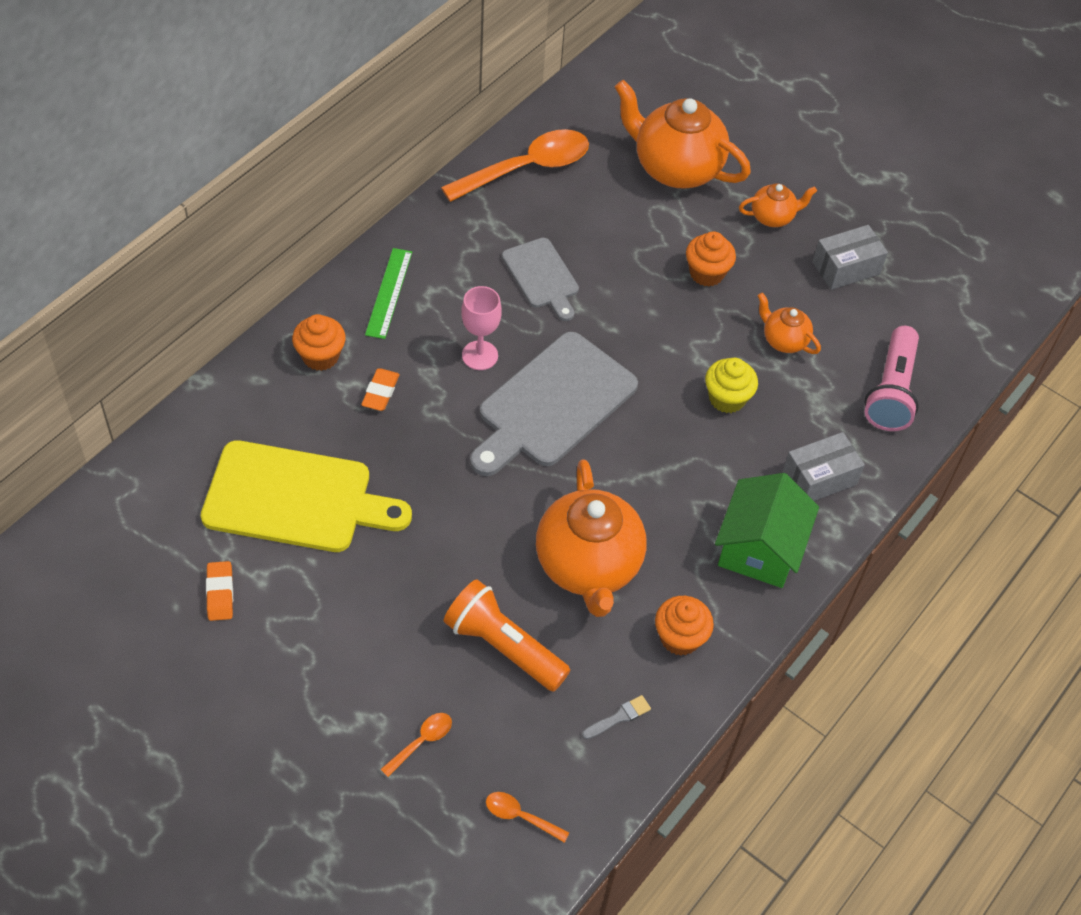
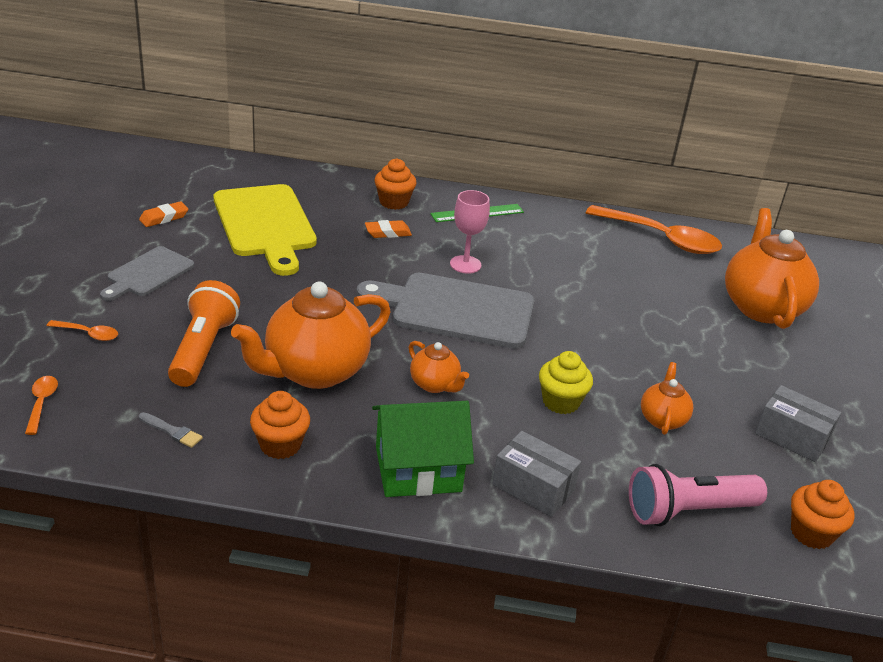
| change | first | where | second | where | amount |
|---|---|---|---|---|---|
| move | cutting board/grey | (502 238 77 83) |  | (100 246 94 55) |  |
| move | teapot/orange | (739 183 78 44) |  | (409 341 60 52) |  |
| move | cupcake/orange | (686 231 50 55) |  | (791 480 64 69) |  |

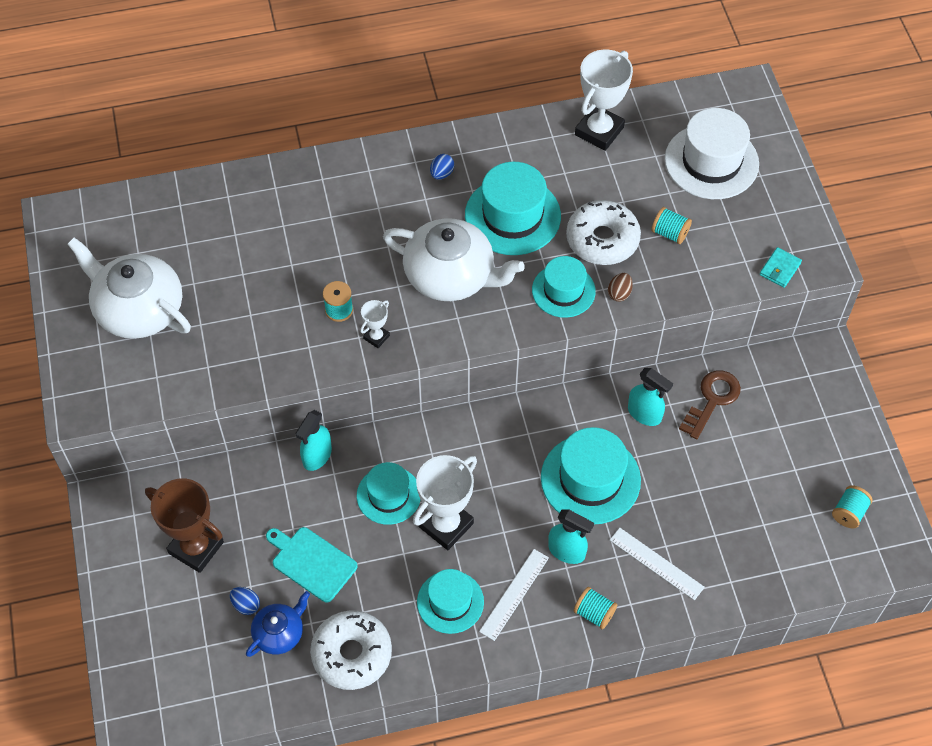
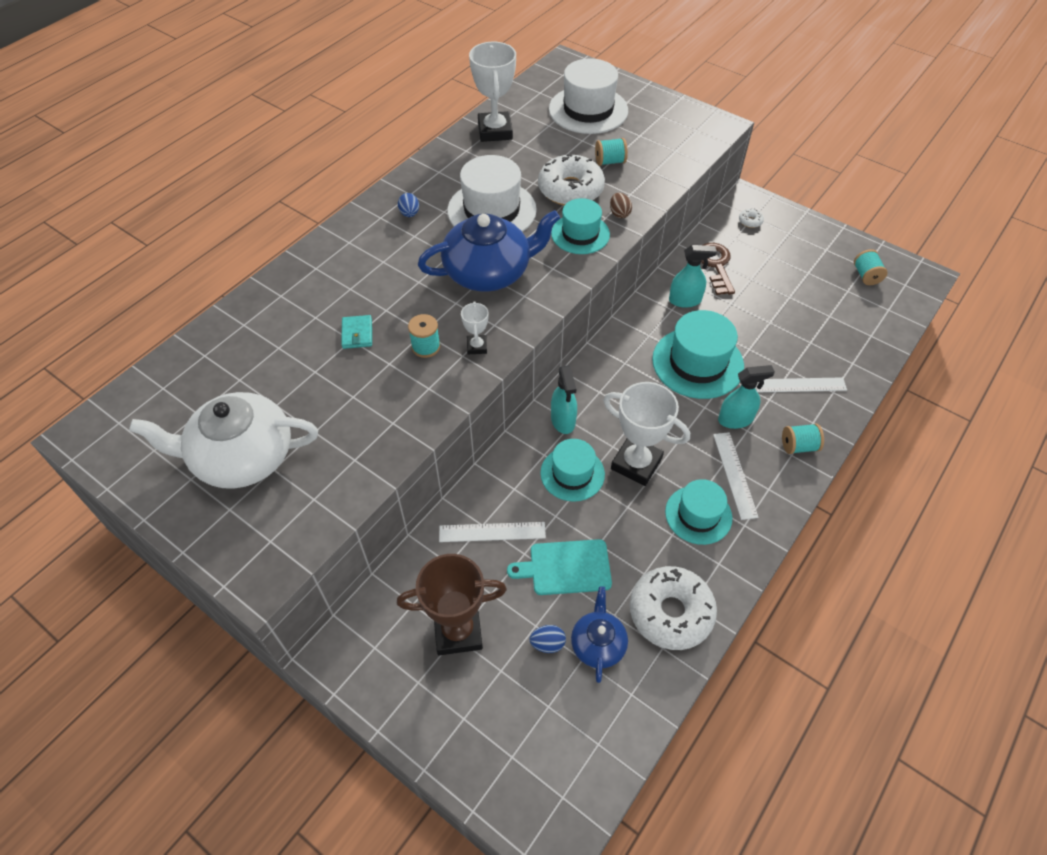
| change | first | where | second | where | amount |
|---|---|---|---|---|---|
| move | wallet/turquoise | (760 247 42 41) |  | (341 315 31 34) |  |
| recolor | teapot/white | (383 218 141 83) | teapot/blue | (418 210 142 81) |  |
| insert |  |  | ruler/white | (439 522 107 20) |  |
| recolor | hat/turquoise | (465 162 96 93) | hat/white | (447 155 90 77) |  |
| move | spray bottle/turquoise | (296 410 36 61) |  | (551 365 26 69) |  |
| rotate | trophy/white | (413 455 64 95) |  | (603 382 87 104) | 60 degrees counterclockwise |
| insert |  |  | donut/white | (739 208 25 20) |  |

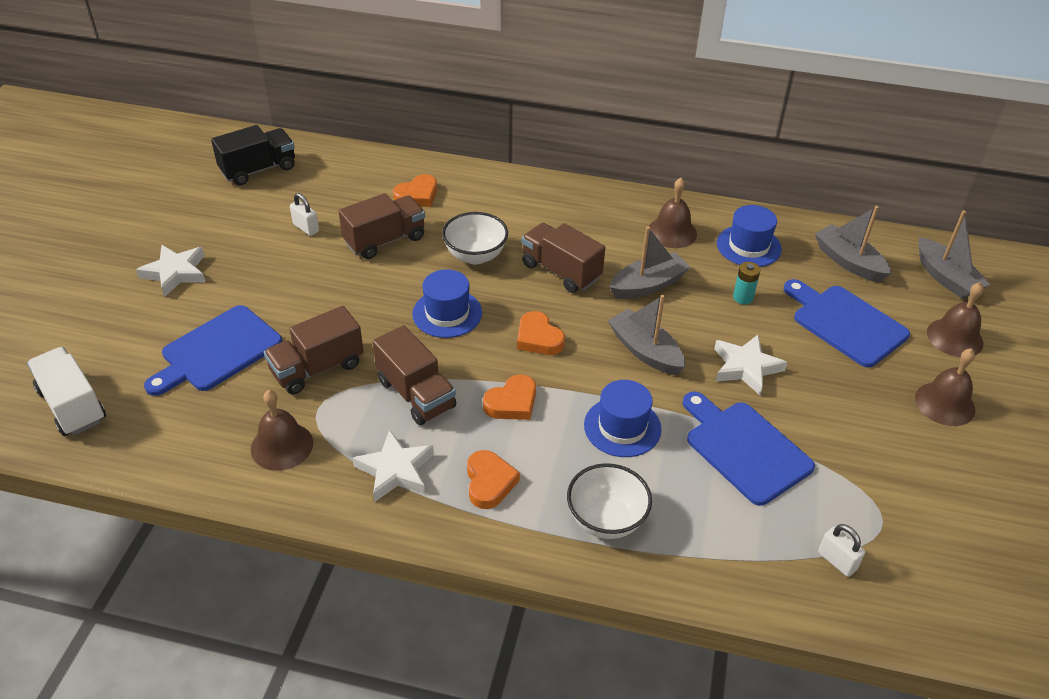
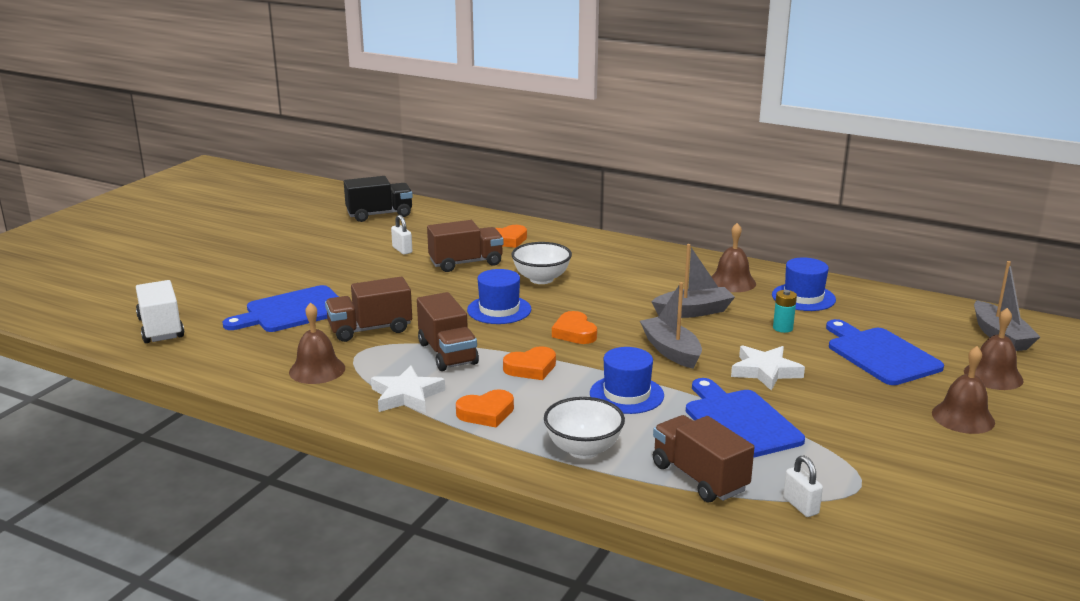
| change | first | where | second | where | amount |
|---|---|---|---|---|---|
| rotate | heart/orange | (467 450 53 59) |  | (456 389 58 38) | 60 degrees clockwise |
| move | truck/brown | (522 223 83 70) |  | (653 415 101 87) |  |
| delete | star/white | (136 245 70 52) |  |  |  |
| delete | boat/grey | (815 206 76 76) |  |  |  |

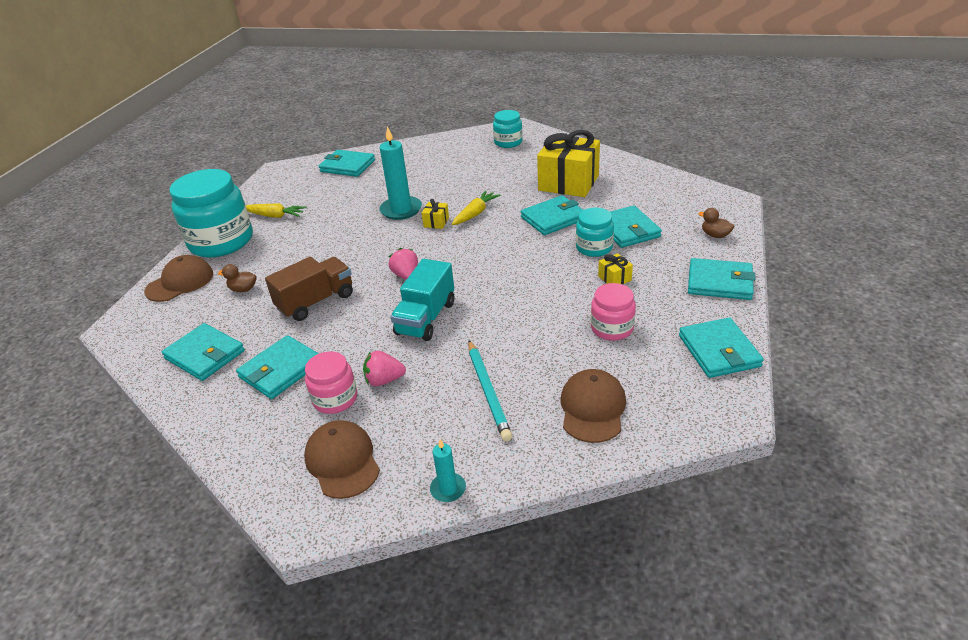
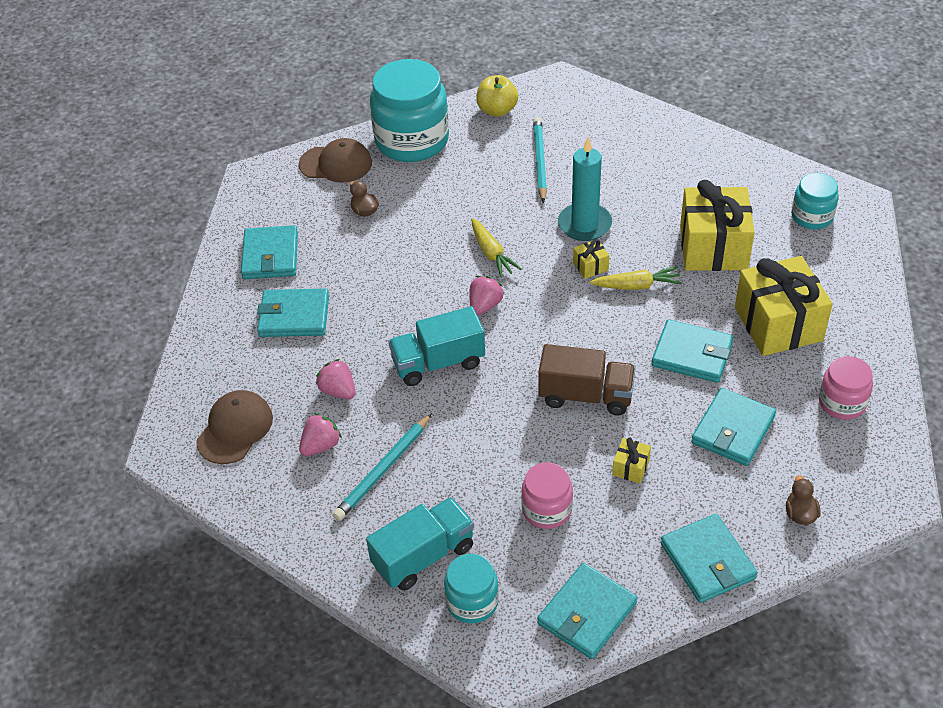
| change | first | where | second | where | amount |
|---|---|---|---|---|---|
| insert |  |  | strawberry/pink | (299 413 43 43) |  |
| replace | cap/brown | (560 369 66 74) | truck/turquoise | (366 497 108 94) |  |
| move | jar/turquoise | (576 208 38 49) |  | (444 554 55 69) |  |
| move | carrot/yellow | (246 203 60 15) |  | (471 218 51 60) |  |
| insert |  |  | apple/yellow | (476 75 42 42) |  |
| insert |  |  | pencil/turquoise | (533 117 14 86) |  |
| move | truck/brown | (265 257 88 64) |  | (538 344 98 71) |  |
| insert |  |  | gift/yellow | (680 180 75 91) |  |
| move | jar/pink | (305 351 52 63) |  | (819 356 54 64) |  |
| delete | wallet/turquoise | (319 150 56 27) |  |  |  |
| delete | candle/turquoise | (430 439 36 63) |  |  |  |

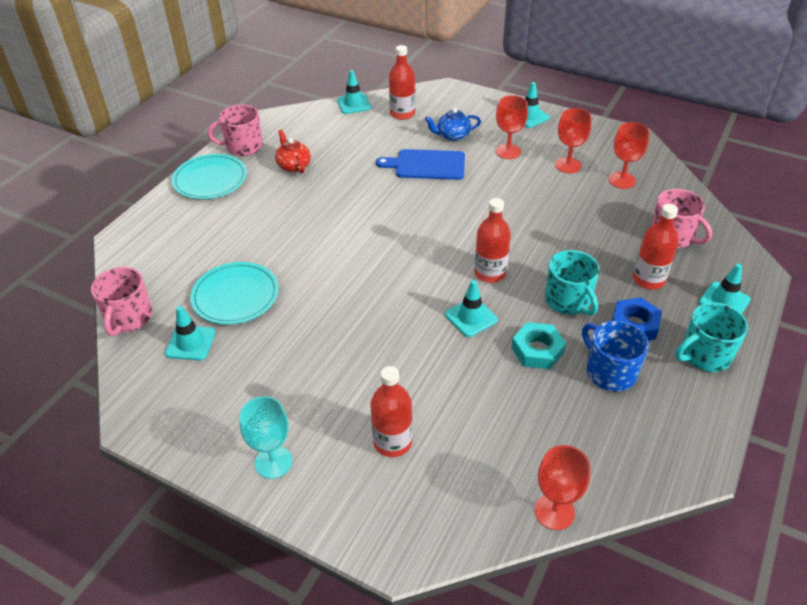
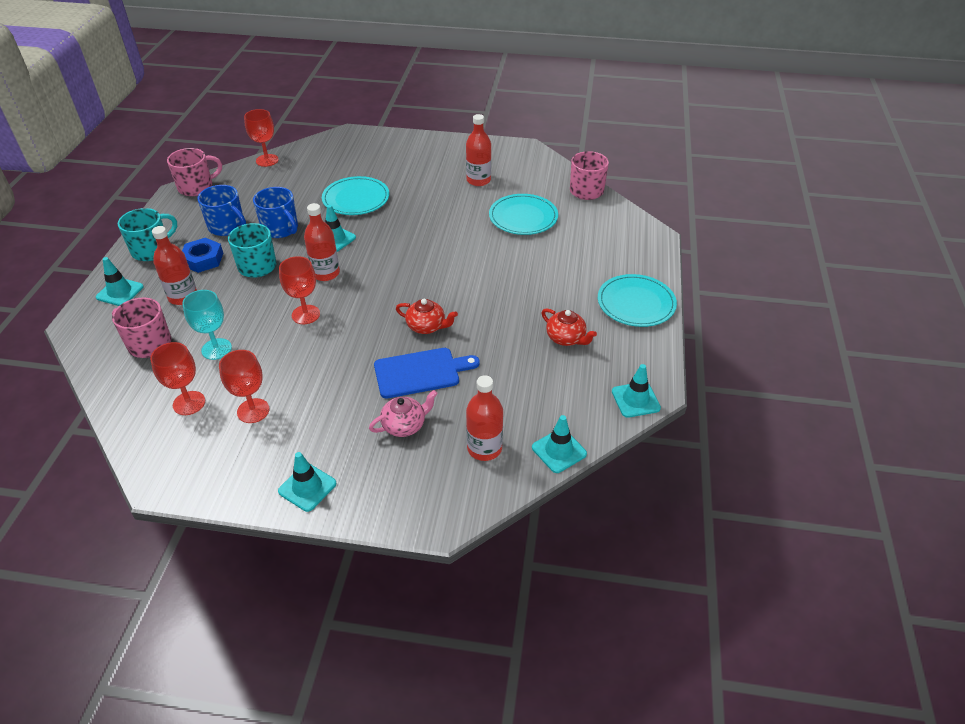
| change | first | where | second | where | amount |
|---|---|---|---|---|---|
| move | mug/pink | (207 105 56 51) |  | (167 148 55 48) |  |
| move | goblet/turquoise | (239 396 53 83) |  | (182 290 50 70) |  |
| replace | nut/turquoise | (511 322 55 47) | mug/blue | (253 187 45 51) |  |
| move | goblet/red | (496 95 32 64) |  | (279 256 41 68) |  |
| insert |  |  | plate/turquoise | (322 176 67 39) |  |
| recolor | teapot/blue | (425 108 56 33) | teapot/pink | (369 390 69 47) |  |
| insert |  |  | teapot/red | (396 299 62 35) |  |
| move | bottle/red | (370 366 43 91) |  | (466 114 25 72) |  |
| move | traffic cone/turquoise | (165 306 50 54) |  | (612 364 49 54) |  |

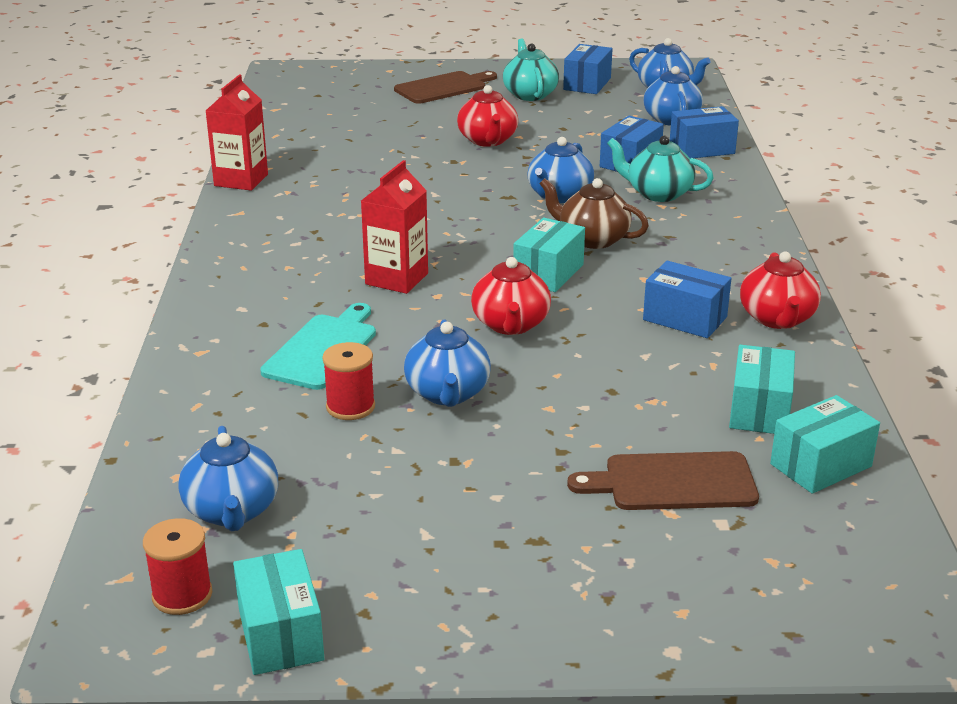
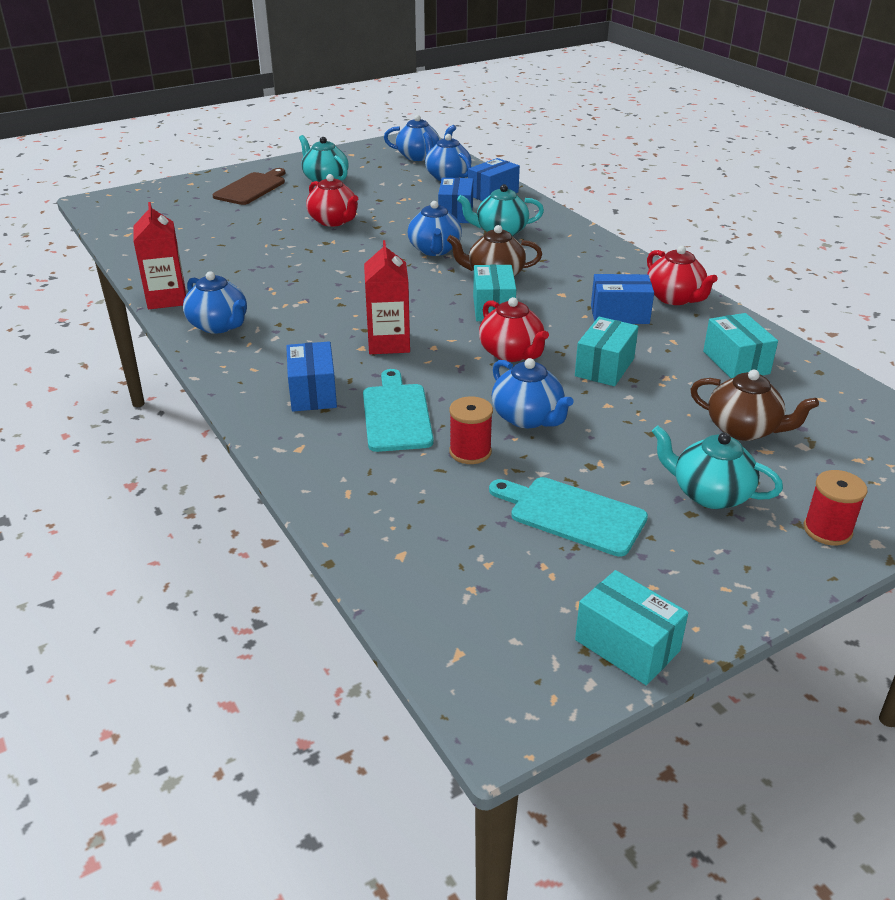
| change | first | where | second | where | amount |
|---|---|---|---|---|---|
| move | teapot/blue | (178 426 100 105) |  | (183 271 64 63) |  |
| move | box/blue | (563 44 49 50) |  | (286 341 51 71) |  |
| insert |  |  | cutting board/turquoise | (489 477 159 80) |  |
| move | box/turquoise | (770 395 110 99) |  | (575 317 64 69) |  |
| insert |  |  | teapot/turquoise | (652 426 131 83) |  |
| replace | cutting board/brown | (567 451 192 59) | teapot/brown | (690 370 129 71) |  |
| move | spool/red | (143 518 69 97) |  | (804 470 64 76) |  |

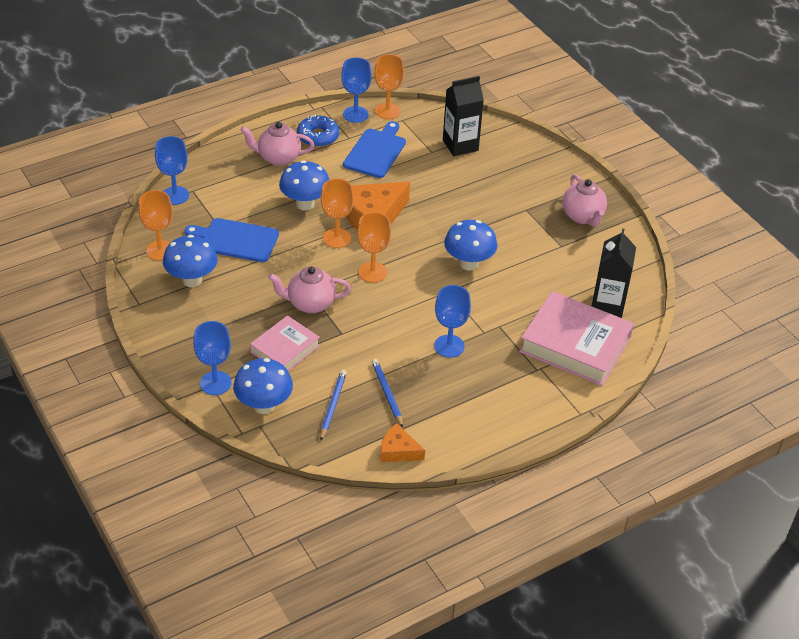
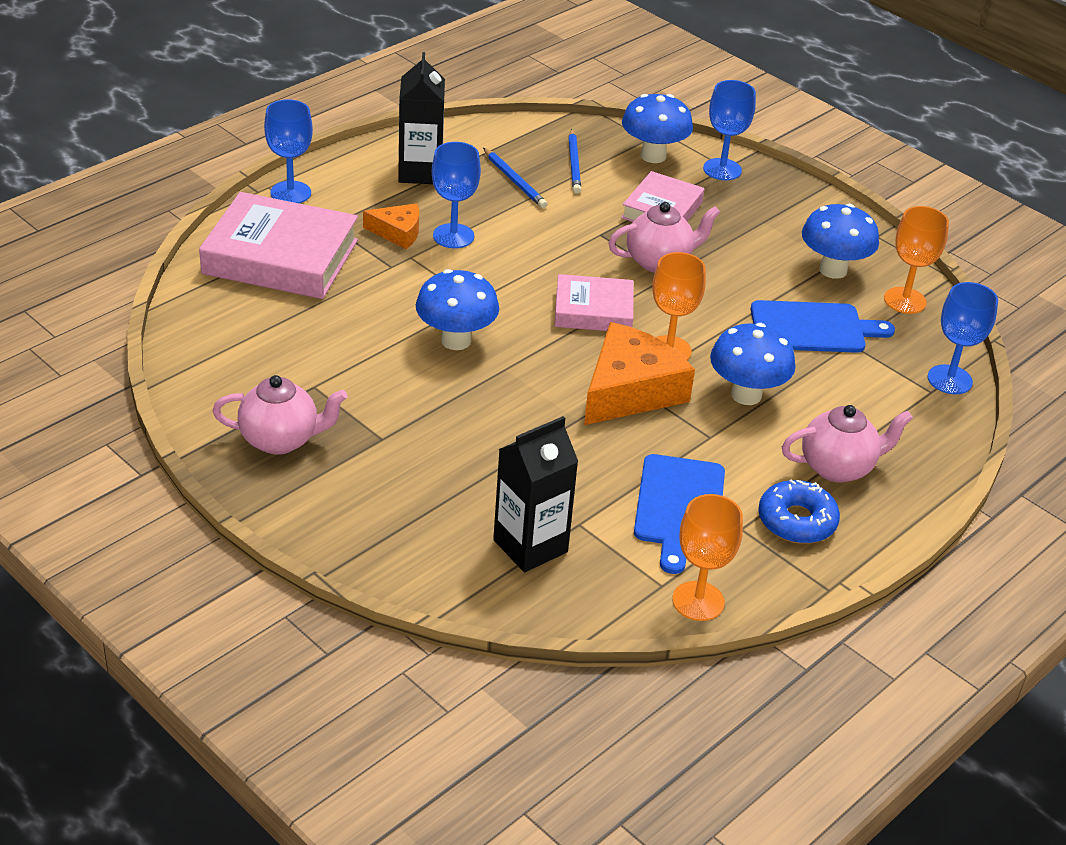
| change | first | where | second | where | amount |
|---|---|---|---|---|---|
| rotate | teapot/pink | (562 174 45 52) |  | (213 375 134 80) | 120 degrees clockwise |
| move | goblet/blue | (341 57 30 66) |  | (264 99 49 104) |  |
| move | cheese/orange | (380 423 45 39) |  | (363 203 56 46) |  |
| move | carton/black | (592 228 44 90) |  | (398 52 47 132) |  |
| replace | goblet/orange | (357 212 34 71) | book/pink | (554 274 80 57) |  |

